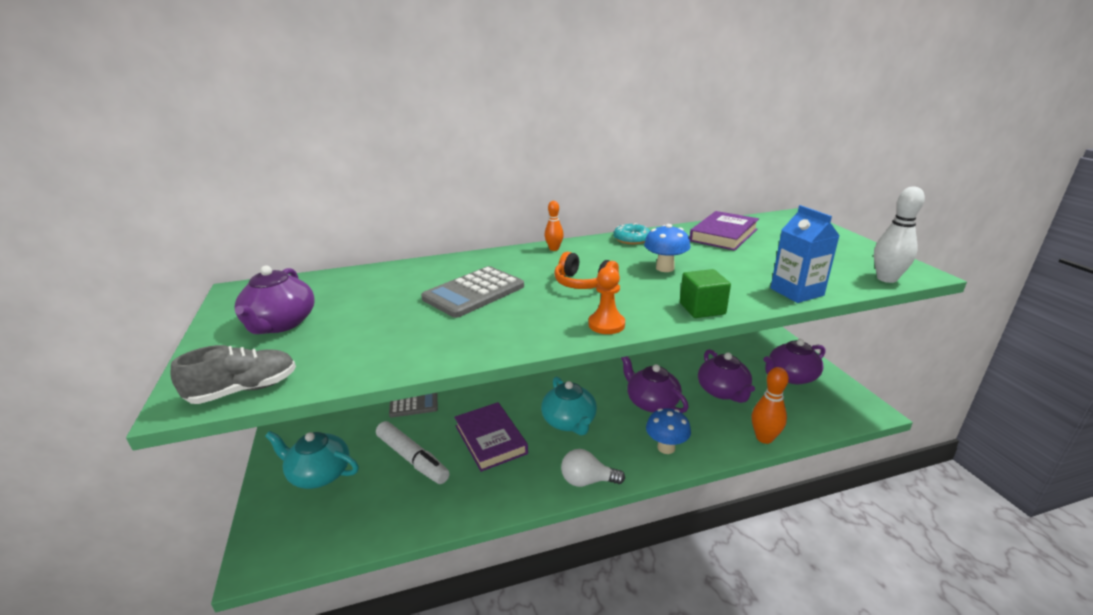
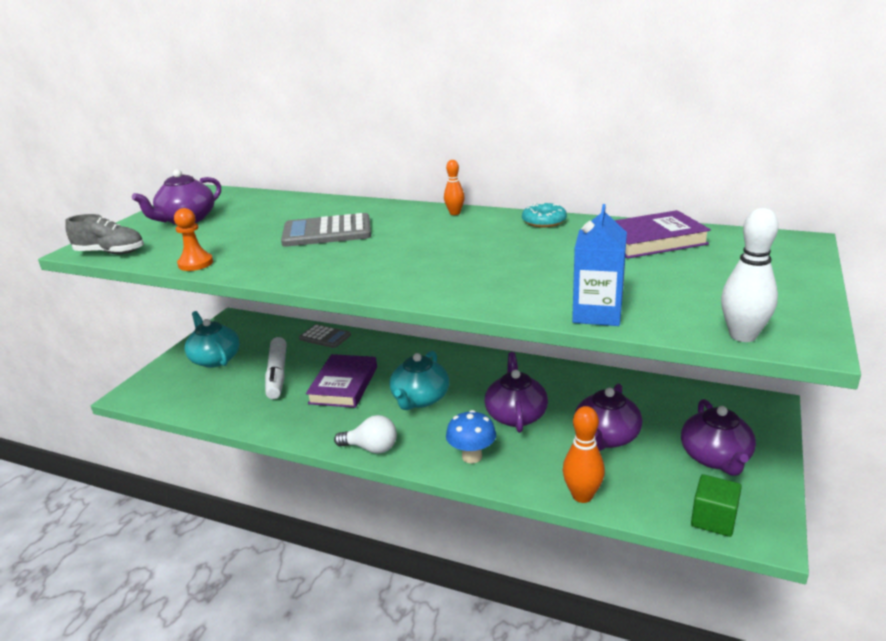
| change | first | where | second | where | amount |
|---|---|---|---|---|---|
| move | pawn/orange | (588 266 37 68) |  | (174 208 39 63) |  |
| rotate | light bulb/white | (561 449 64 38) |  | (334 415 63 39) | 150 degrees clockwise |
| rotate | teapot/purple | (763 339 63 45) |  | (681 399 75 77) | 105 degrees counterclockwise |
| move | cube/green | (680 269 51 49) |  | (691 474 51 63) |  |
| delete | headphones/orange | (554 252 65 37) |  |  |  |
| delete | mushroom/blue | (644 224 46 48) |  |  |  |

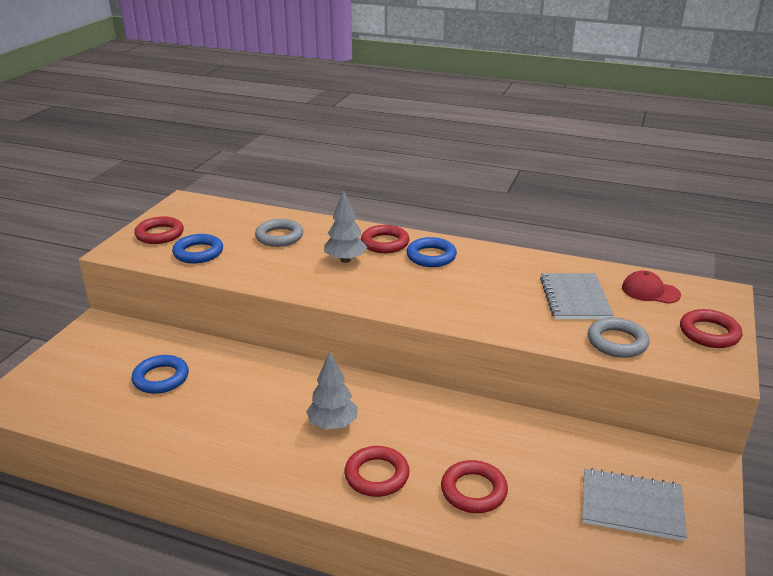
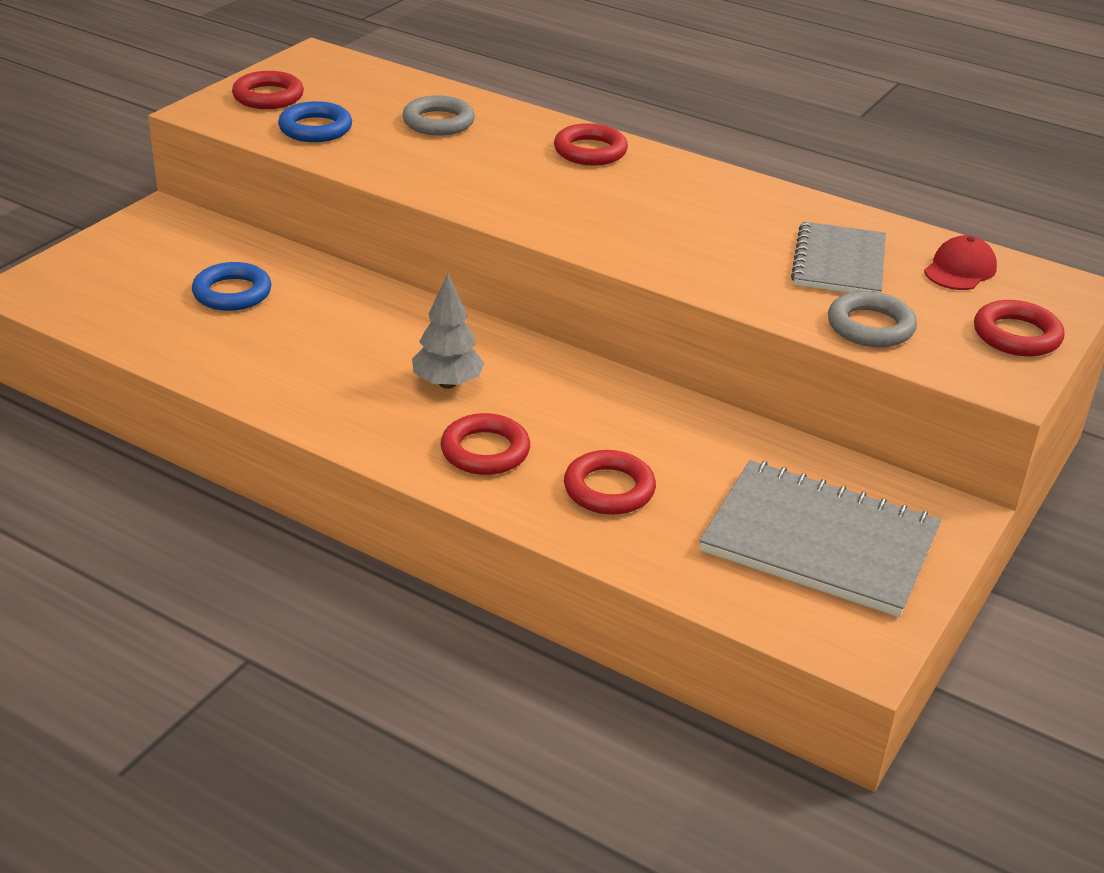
| change | first | where | second | where | amount |
|---|---|---|---|---|---|
| resize | notebook/grey | (582 468 105 73) |  | (699 460 242 157) | x1.51 |
| rotate | cap/red | (622 270 59 34) |  | (924 235 73 55) | 90 degrees clockwise |
| delete | tree/grey | (324 190 43 73) |  |  |  |
| delete | ring/blue | (406 237 51 30) |  |  |  |

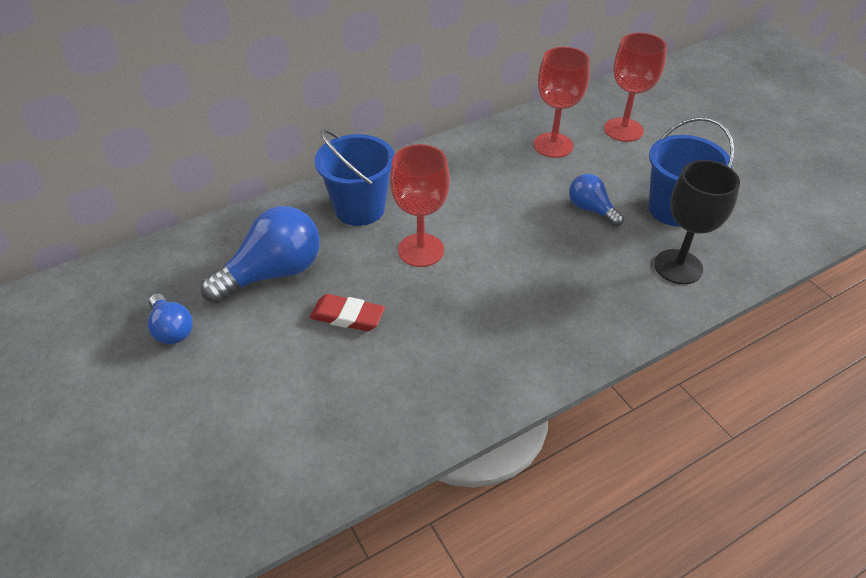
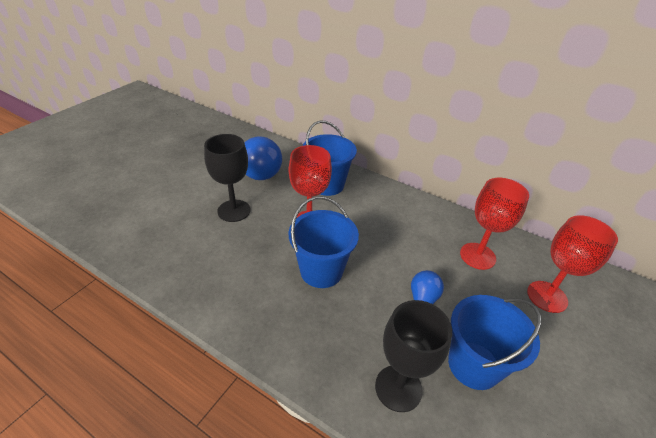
| change | first | where | second | where | amount |
|---|---|---|---|---|---|
| replace | eraser/red | (310 294 75 37) | goblet/black | (204 134 47 88) |  |
| insert |  |  | bucket/blue | (289 196 70 92) |  |
| delete | light bulb/blue | (148 293 45 52) |  |  |  |

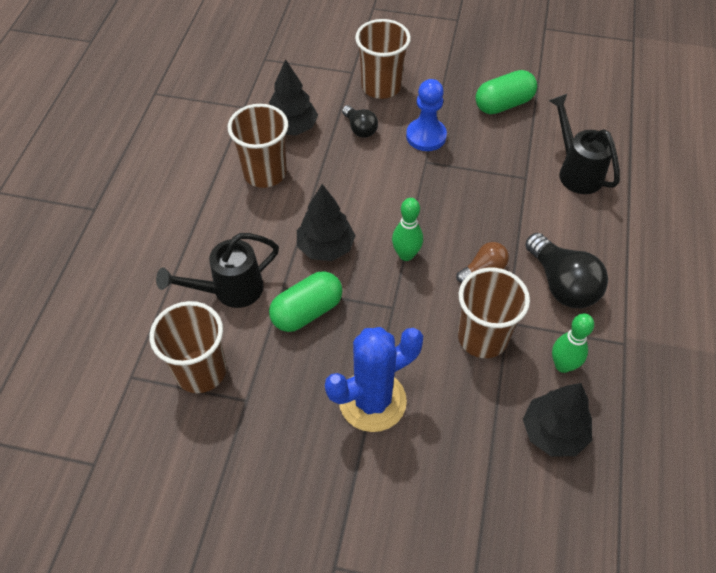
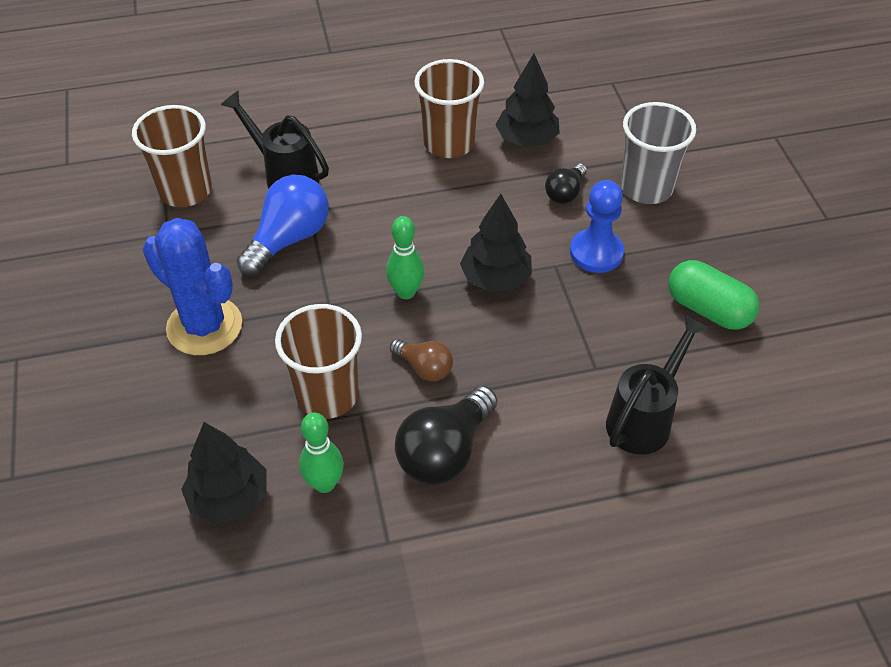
| change | first | where | second | where | amount |
|---|---|---|---|---|---|
| replace | capsule/green | (269 271 74 61) | light bulb/blue | (236 175 93 101) |  |
| move | tree/black | (297 184 59 77) |  | (460 194 72 98) |  |
| recolor | cup/brown | (355 19 56 80) | cup/grey | (621 102 75 102) |  |

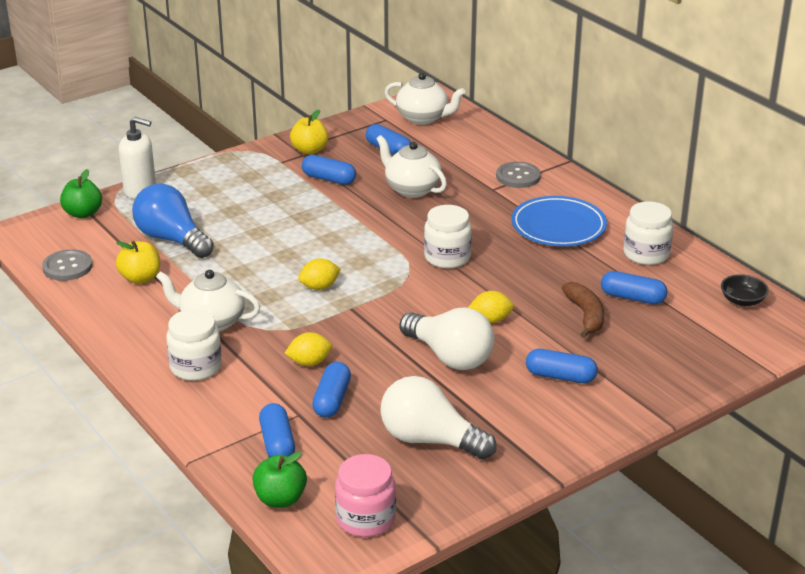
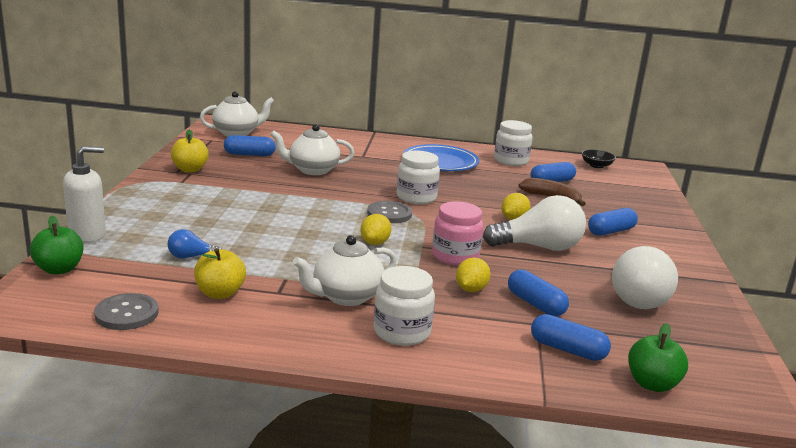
| change | first | where | second | where | amount |
|---|---|---|---|---|---|
| resize | light bulb/blue | (132 184 82 74) |  | (168 229 54 30) | x0.48 |
| move | button/grey | (496 162 45 26) |  | (367 201 45 22) |  |
| move | jar/pink | (335 454 61 83) |  | (432 201 52 65) |  |
| rotate | light bulb/white | (380 376 116 84) |  | (612 246 66 63) | 60 degrees counterclockwise |
| delete | capsule/blue | (302 155 54 30) |  |  |  |

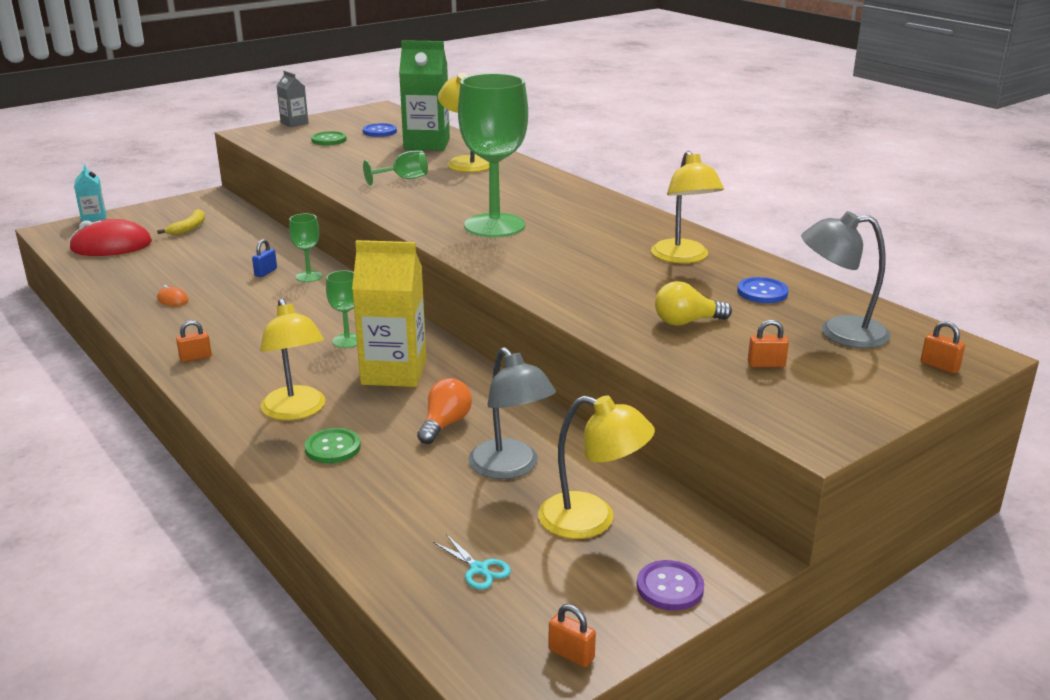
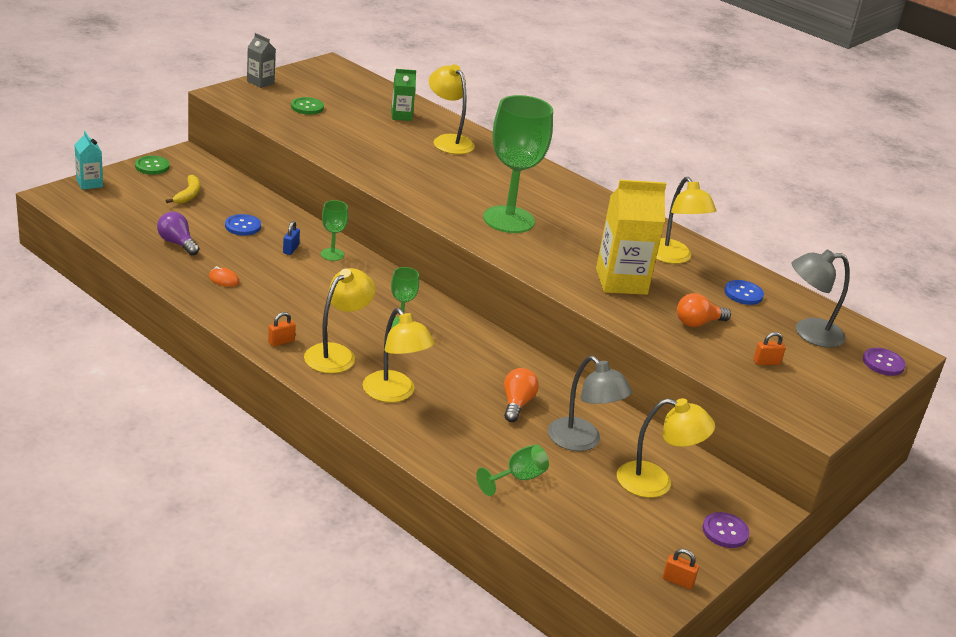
| change | first | where | second | where | amount |
|---|---|---|---|---|---|
| move | button/green | (305 428 56 36) |  | (135 156 35 19) |  |
| insert |  |  | light bulb/purple | (157 212 42 43) |  |
| move | button/blue | (363 123 34 14) |  | (225 214 36 22) |  |
| insert |  |  | lamp/yellow | (304 268 72 106) |  |
| resize | carton/green | (399 40 51 111) |  | (391 69 25 52) | x0.53 |
| move | goblet/green | (363 150 65 35) |  | (476 445 73 51) |  |
| move | carton/yellow | (352 240 74 147) |  | (596 180 70 115) |  |
| recolor | light bulb/yellow | (655 281 77 45) | light bulb/orange | (677 293 54 34) |  |
| replace | padlock/orange | (921 321 44 53) | button/purple | (863 348 43 28) |  |
| delete | mouse/red | (69 219 83 37) |  |  |  |
| delete | scissors/turquoise | (433 534 78 56) |  |  |  |

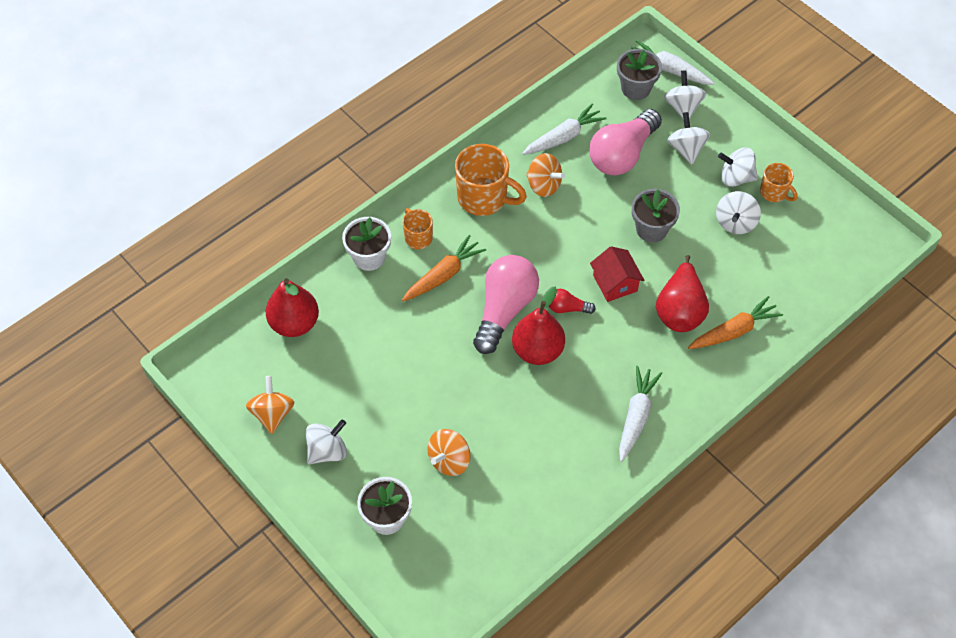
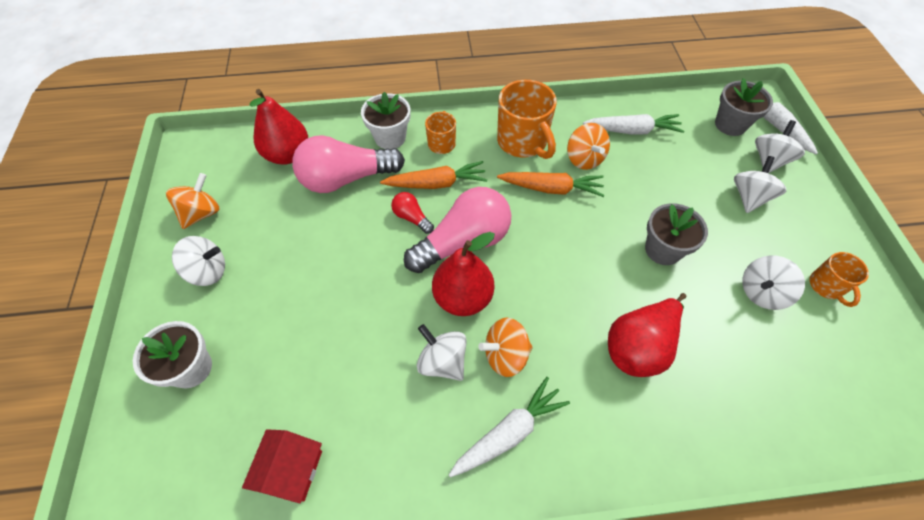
| change | first | where | second | where | amount |
|---|---|---|---|---|---|
| move | house/red | (590 246 54 56) |  | (242 429 80 75) |  |
| move | light bulb/pink | (589 109 73 66) |  | (292 135 113 58) |  |
| move | light bulb/red | (549 289 47 25) |  | (391 192 43 42) |  |
| move | spinning top/white | (718 147 40 40) |  | (417 324 49 57) |  |
| move | spinning top/orange | (427 429 44 47) |  | (478 318 55 59) |  |
| move | carrot/orange | (688 296 95 53) |  | (497 172 107 25) |  |

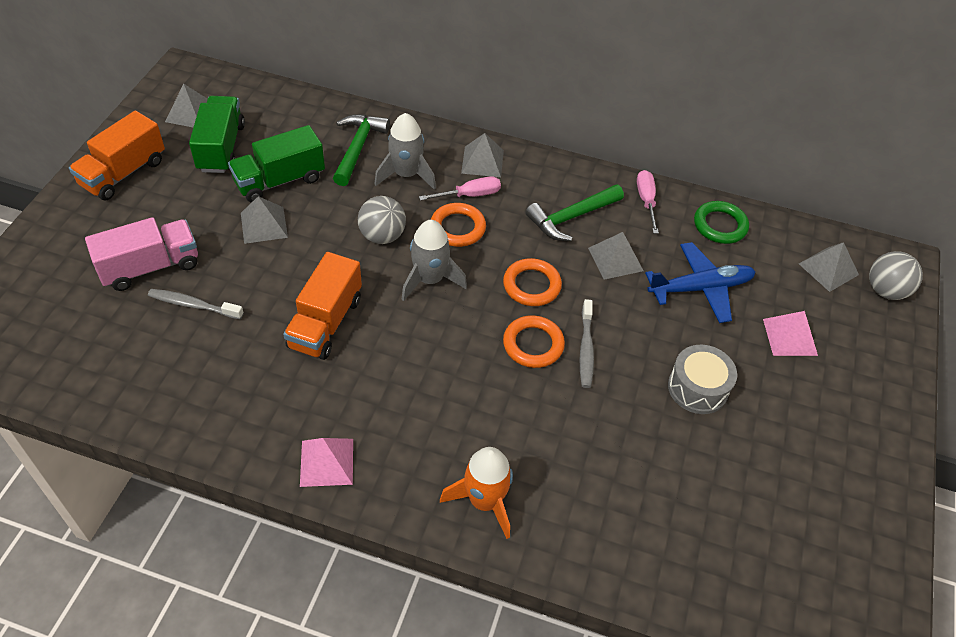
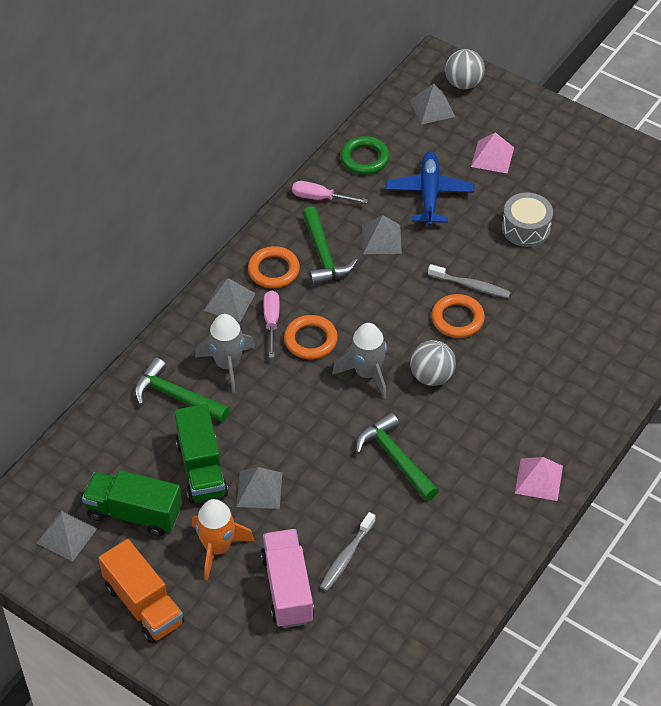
| change | first | where | second | where | amount |
|---|---|---|---|---|---|
| move | rocket/orange | (440 447 73 92) |  | (192 499 63 81) |  |
| move | ring/orange | (503 258 59 48) |  | (248 246 52 42) |  |
| replace | truck/orange | (283 252 79 108) | hammer/green | (356 412 83 89) |  |
| move | ball/grey | (358 196 48 48) |  | (410 340 46 46) |  |

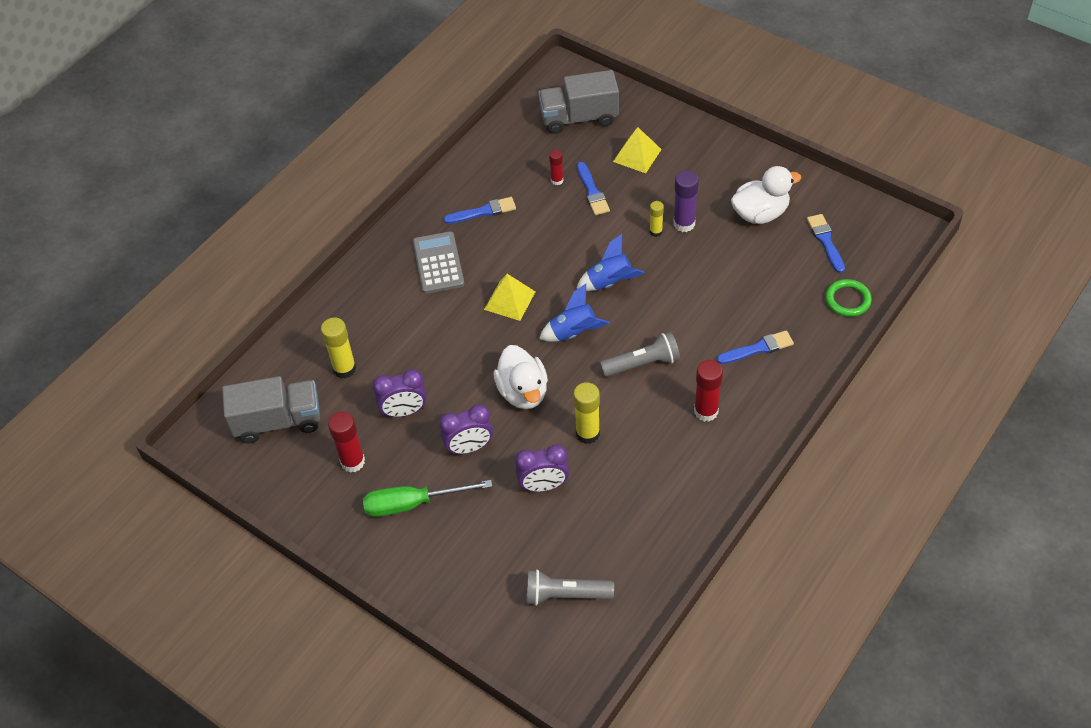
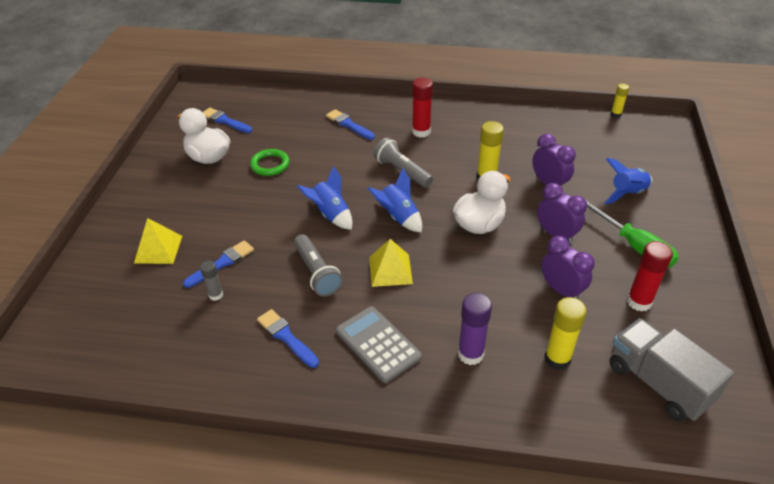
| change | first | where | second | where | amount |
|---|---|---|---|---|---|
| recolor | glue stick/red | (549 150 14 36) | glue stick/grey | (200 261 23 40) |  |
| rotate | brush/blue | (807 214 38 59) |  | (203 108 49 25) | 75 degrees clockwise |
| move | ring/green | (825 279 47 38) |  | (250 149 40 27) |  |
| move | flashlight/grey | (527 569 87 37) |  | (294 234 49 62) |  |
| rotate | calculator/grey | (413 231 51 63) |  | (336 306 86 77) | 90 degrees clockwise |
| move | glue stick/purple | (674 170 25 62) |  | (458 293 34 72) |  |
| insert |  |  | rocket/blue | (604 158 48 46) |  |
| move | glue stick/yellow | (650 201 14 36) |  | (611 83 18 35) |  |
| delete | truck/grey | (538 70 81 64) |  |  |  |

